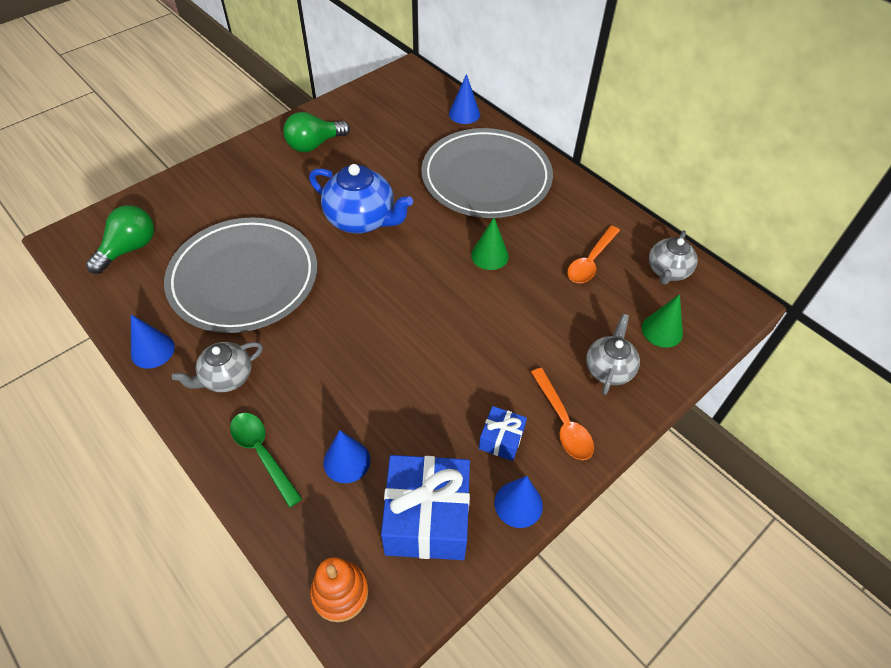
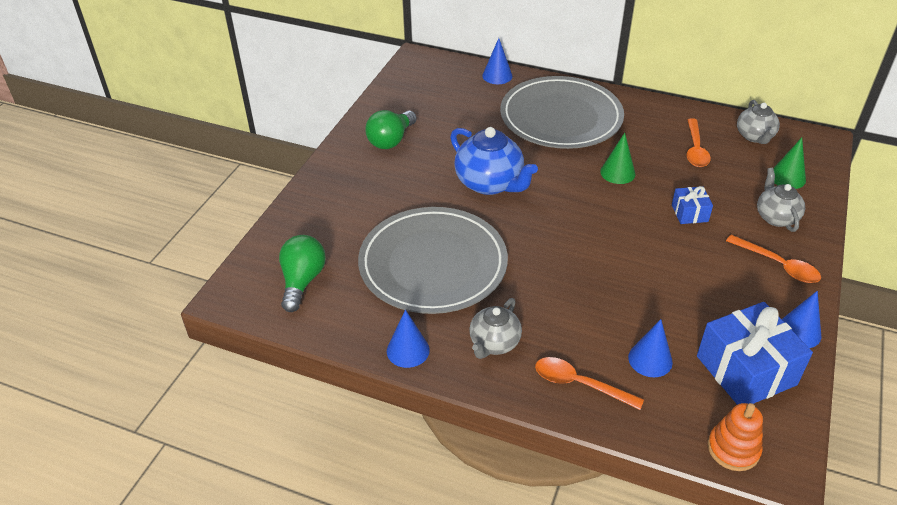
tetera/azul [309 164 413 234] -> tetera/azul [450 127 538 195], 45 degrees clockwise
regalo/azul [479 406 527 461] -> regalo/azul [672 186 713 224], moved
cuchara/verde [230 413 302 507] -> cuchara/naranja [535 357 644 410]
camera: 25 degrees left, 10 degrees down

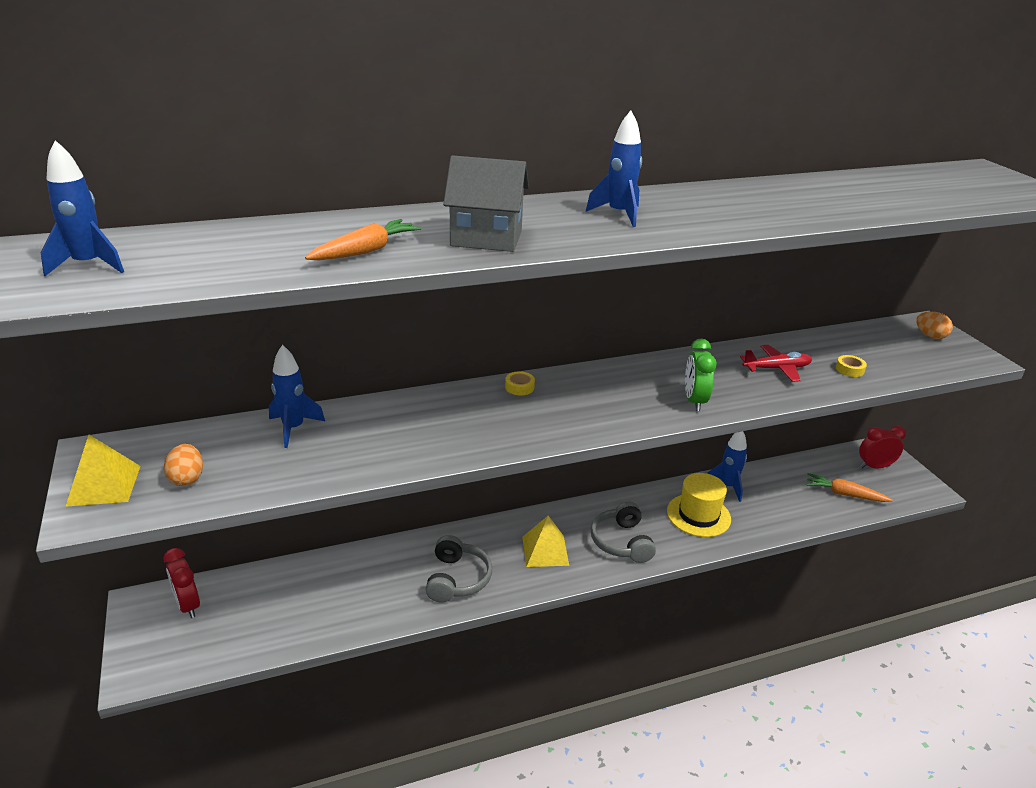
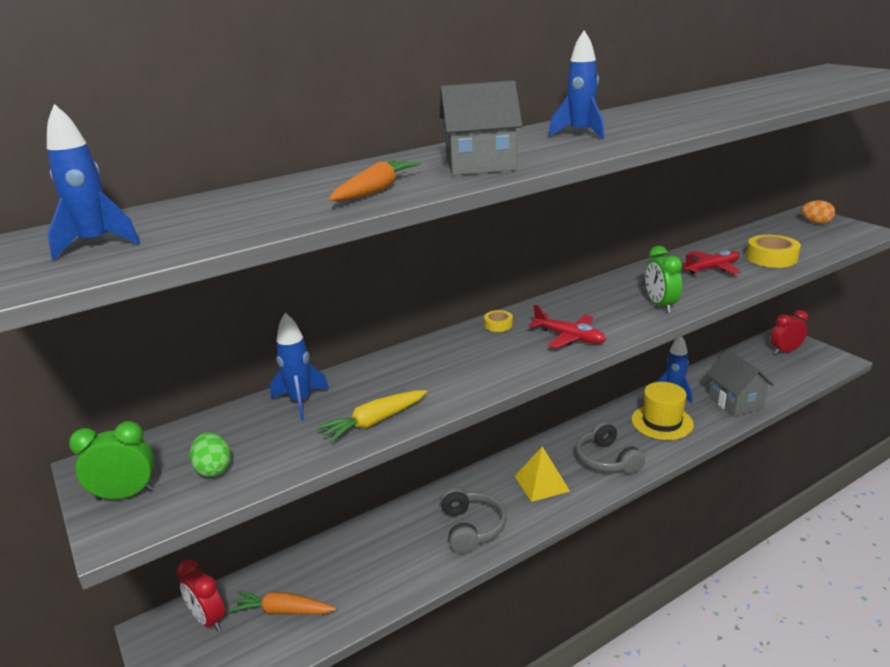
cinta adhesiva/amarillo [836 355 867 377] -> cinta adhesiva/amarillo [746 235 801 268], x1.93
pirámide/amarillo [65 435 140 507] -> despertador/verde [69 421 154 501]
huevo/naranja [164 444 203 486] -> huevo/verde [190 432 231 477]
zanahoria/naranja [806 473 893 502] -> zanahoria/naranja [228 591 336 615], moved
none -> avión/rojo [529 304 606 348]
none -> casa/gris [706 350 774 417]
none -> zanahoria/amarillo [317 390 427 442]
camera: 10 degrees left, 5 degrees down

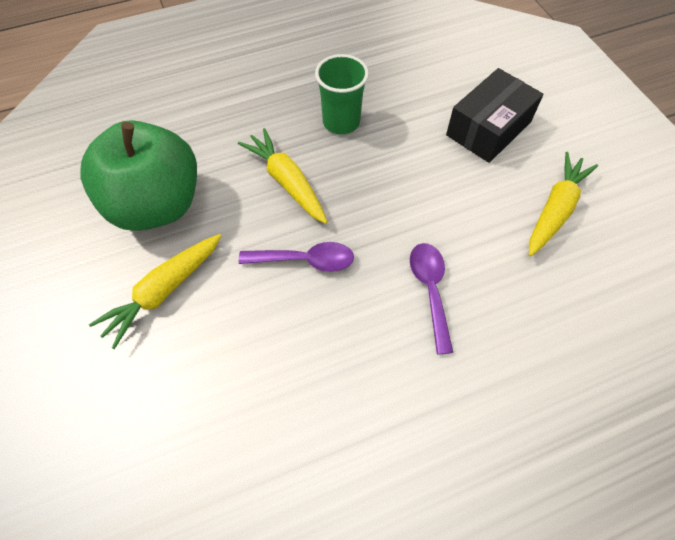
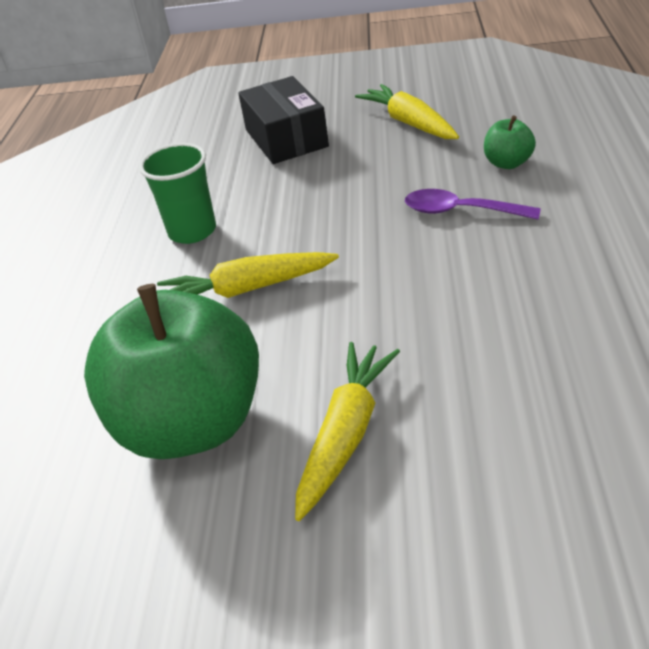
zanahoria/amarillo [89 234 221 349] -> zanahoria/amarillo [295 342 400 521], 135 degrees counterclockwise
cuchara/morado [239 242 354 272] -> none
none -> manzana/verde [484 115 536 169]
camera: 60 degrees left, 20 degrees down

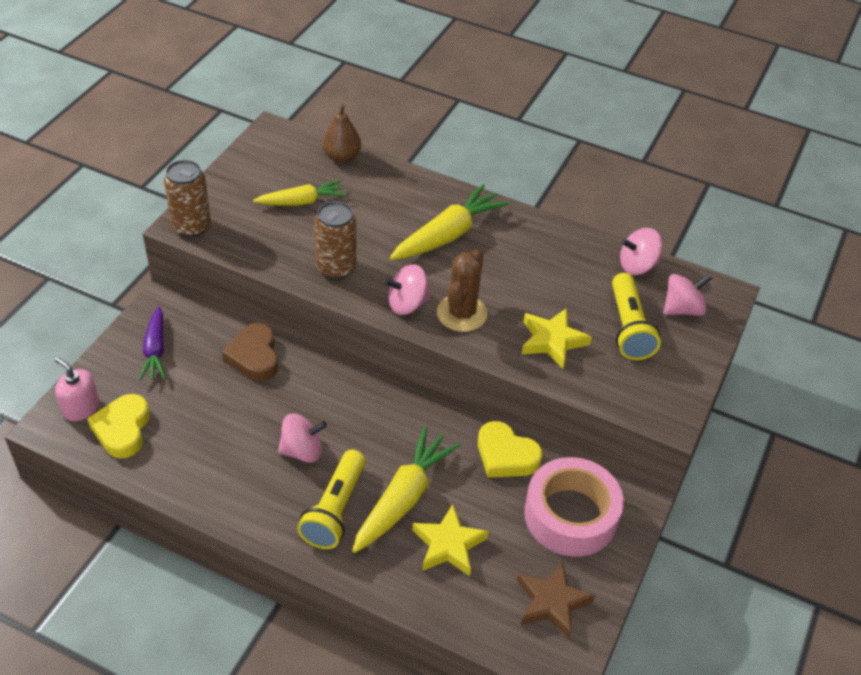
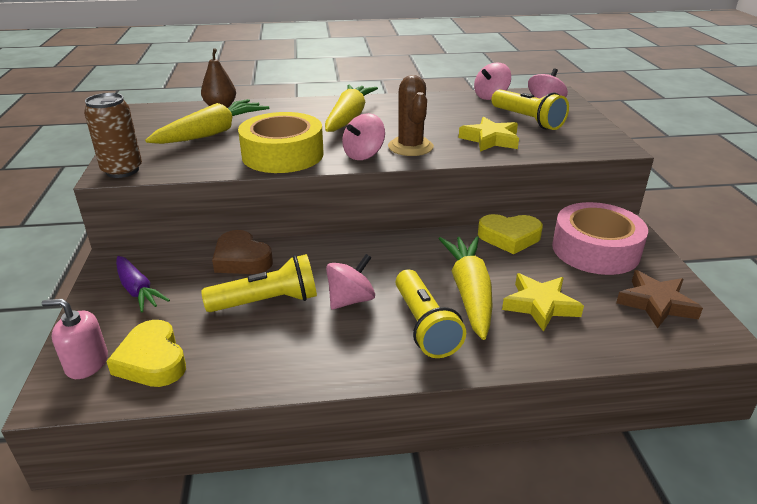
zanahoria/amarillo [253 180 347 206] -> zanahoria/amarillo [145 99 269 144], x1.54
lata/marrón [314 201 357 279] -> cinta adhesiva/amarillo [238 112 324 173]
none -> lámpara de mano/amarillo [201 254 317 312]
camera: 30 degrees left, 15 degrees down

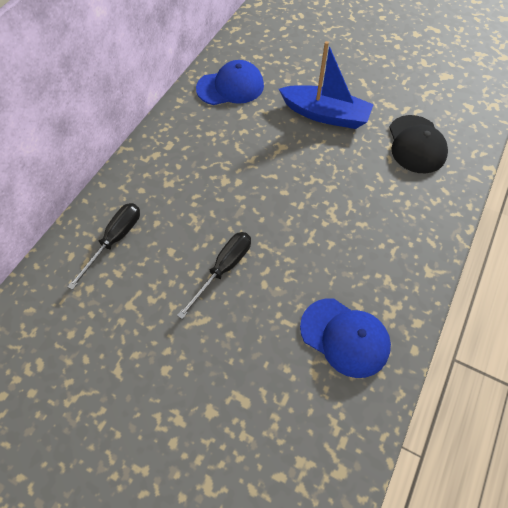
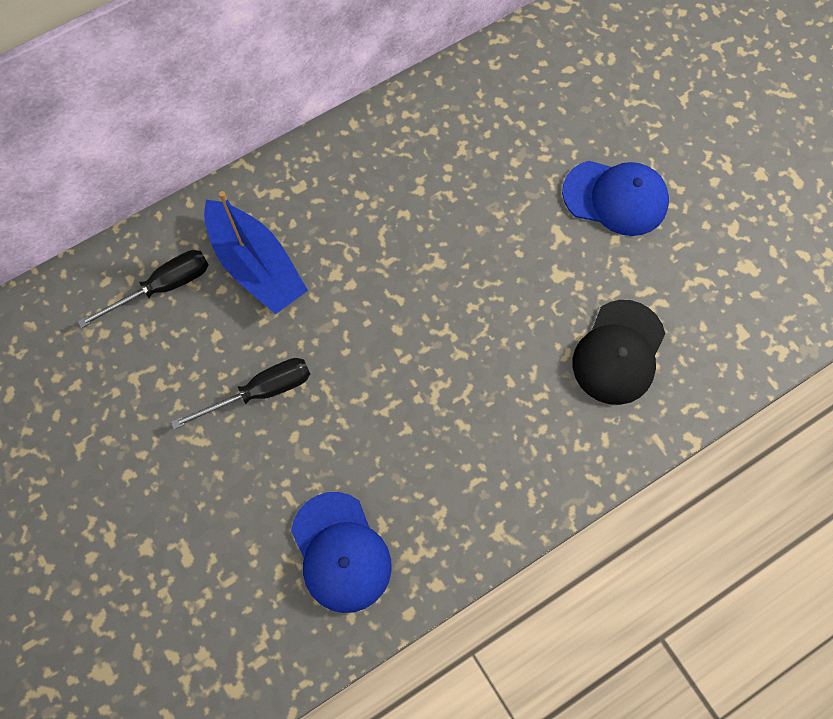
barco/azul [279 41 374 129] -> barco/azul [204 191 308 314], moved
gorra/azul [196 60 264 105] -> gorra/azul [562 161 669 236], moved
camera: 30 degrees right, 10 degrees up

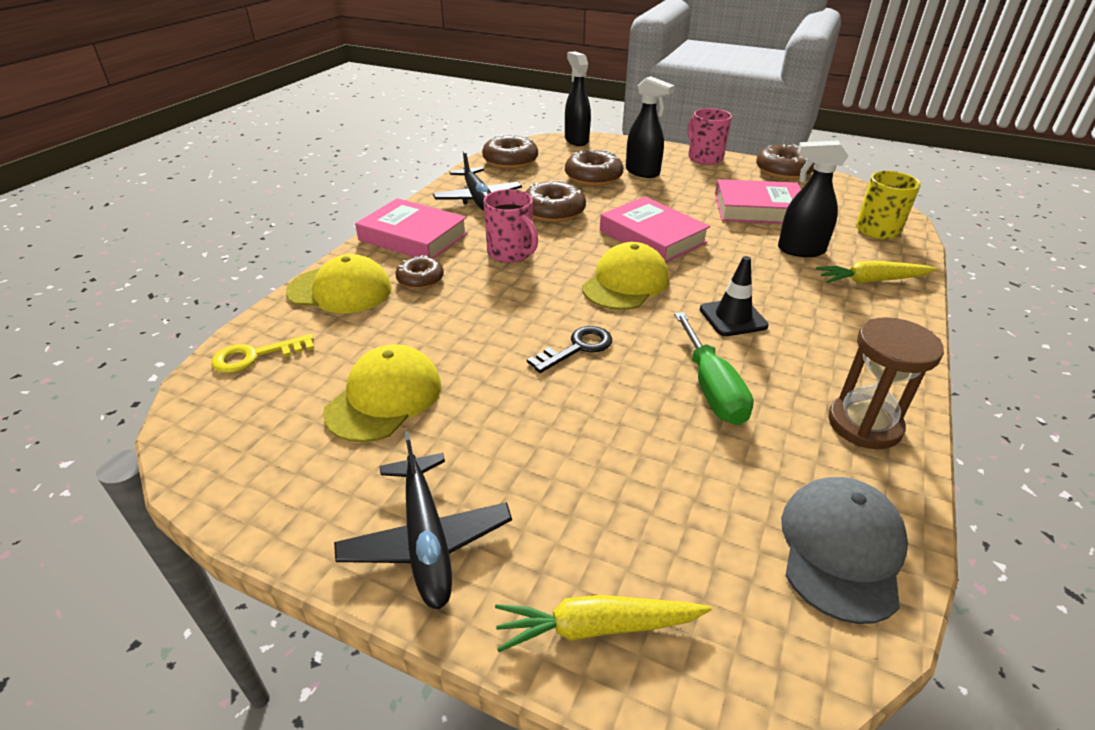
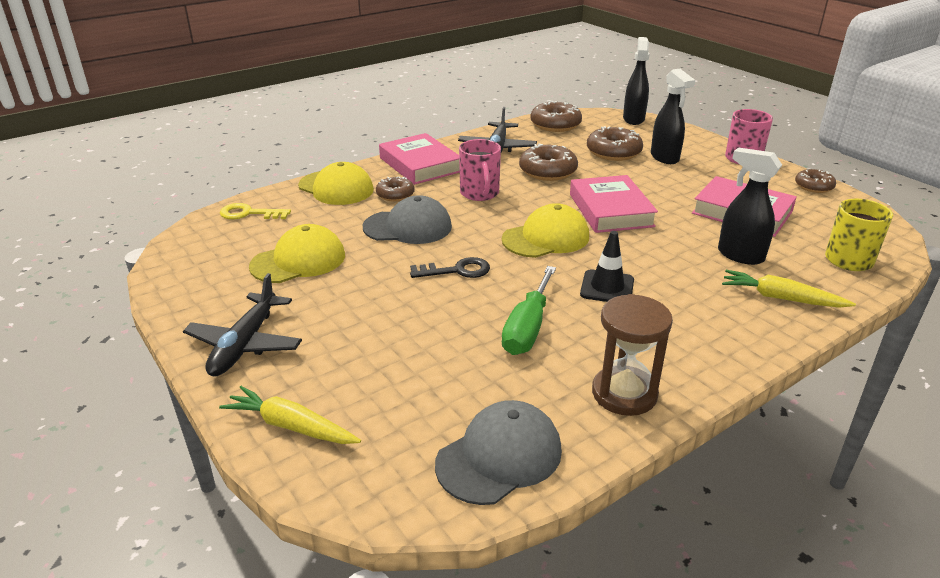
rosquilla/marrón [756 144 815 180] -> rosquilla/marrón [795 169 836 193], x0.62
none -> gorra/gris [363 195 452 244]
camera: 30 degrees right, 5 degrees down

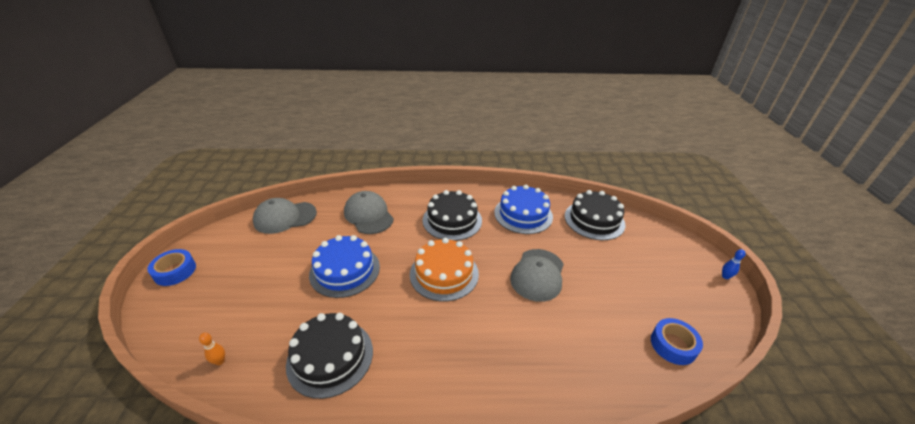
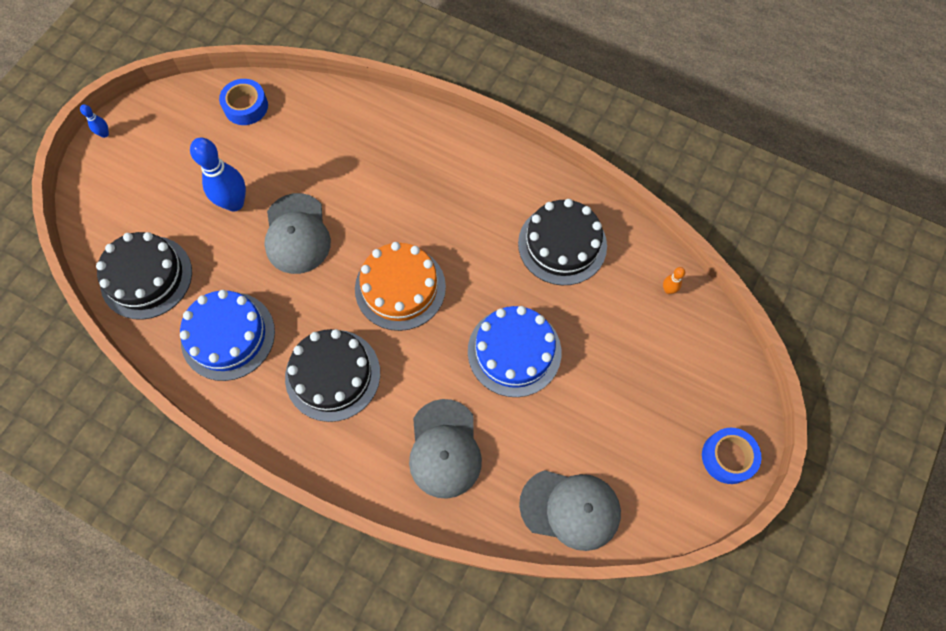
gorra/gris [510 249 564 302] -> gorra/gris [264 193 331 274], 120 degrees clockwise
none -> bolo/azul [190 138 246 212]
camera: 150 degrees left, 30 degrees up

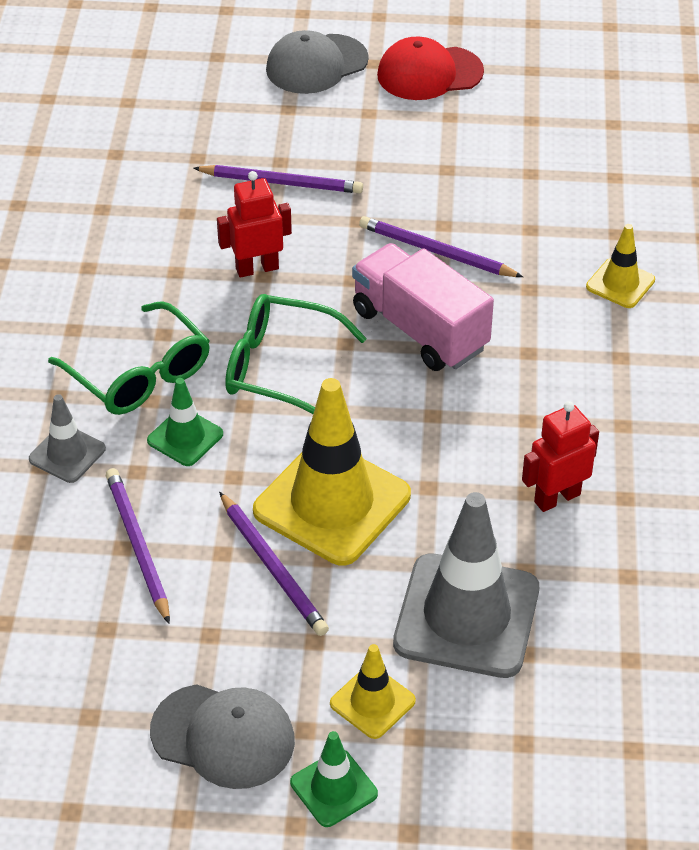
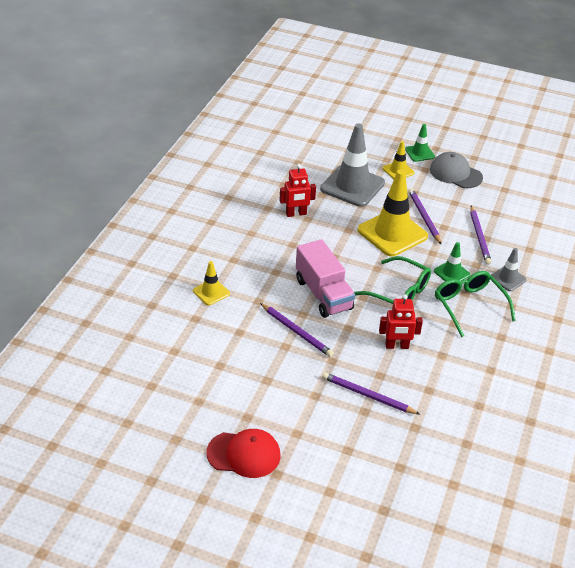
gorra/gris [266 30 369 94] -> none
camera: 165 degrees left, 5 degrees down

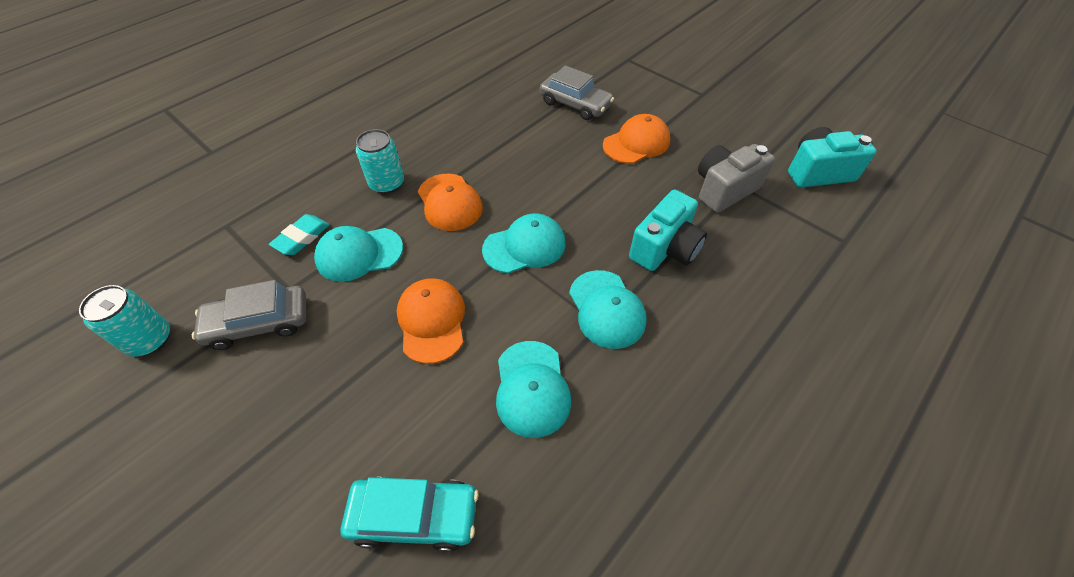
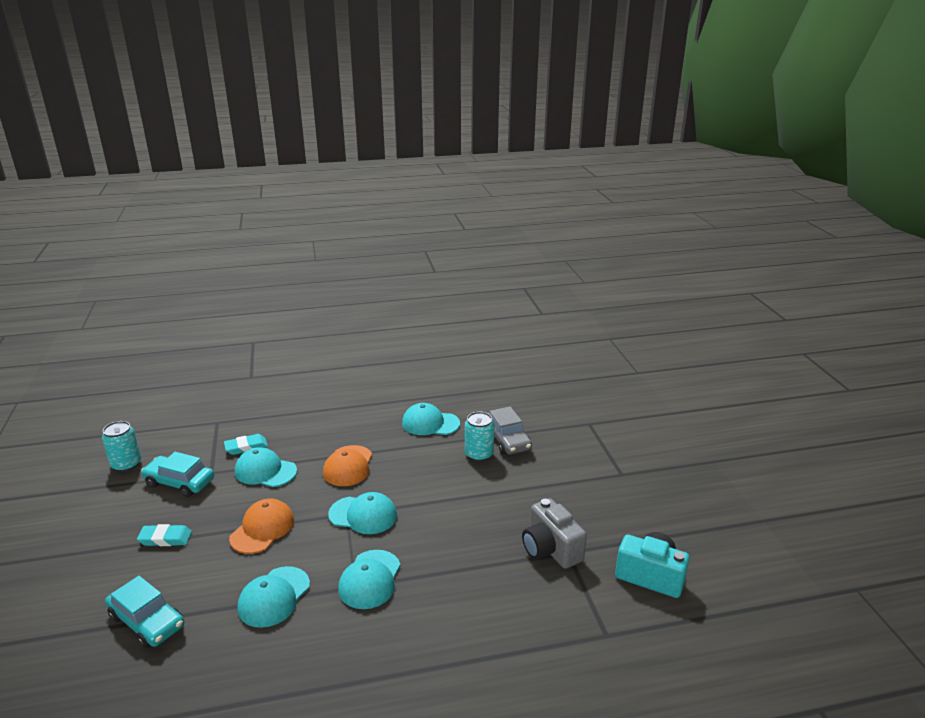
gorra/naranja [603 114 670 164] -> none
lata/turquesa [356 129 404 194] -> lata/turquesa [465 412 494 462], moved
cámara/gris [698 144 775 213] -> cámara/gris [522 498 587 569], 120 degrees counterclockwise
cámara/turquesa [629 190 707 271] -> none
coche/gris [192 280 306 350] -> coche/turquesa [141 452 214 497]
none -> gorra/turquesa [402 403 460 435]
none -> goma de borrar/turquesa [137 524 192 546]
camera: 35 degrees right, 25 degrees down

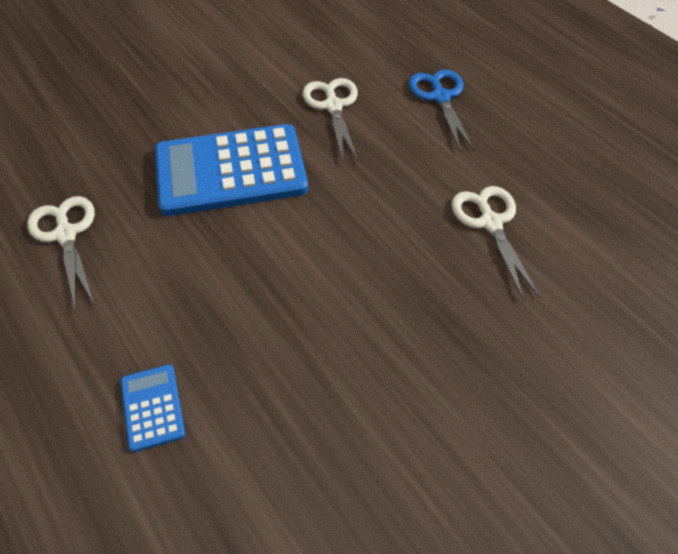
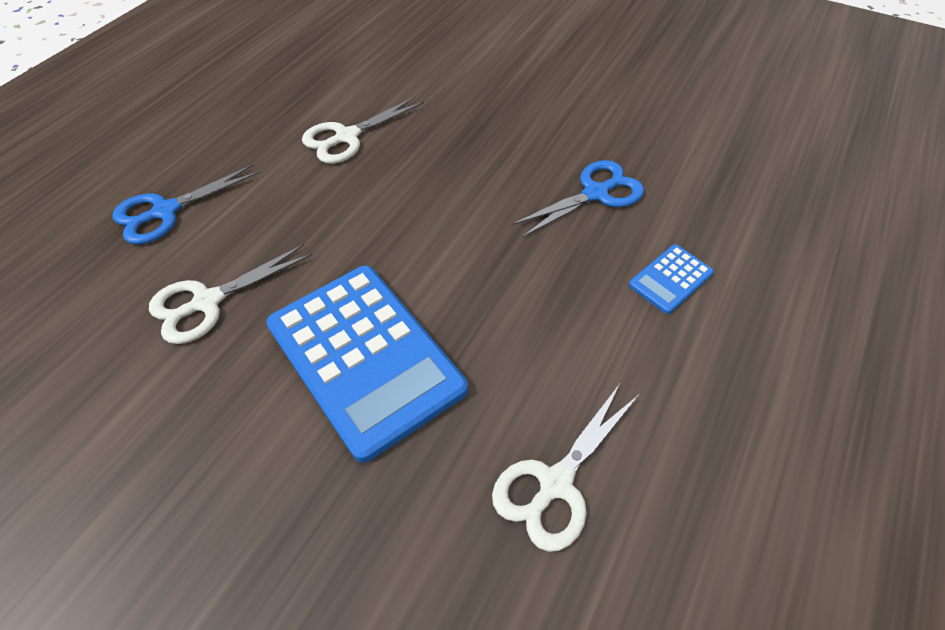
none -> tijeras/azul [512 160 644 237]
camera: 115 degrees left, 0 degrees up

